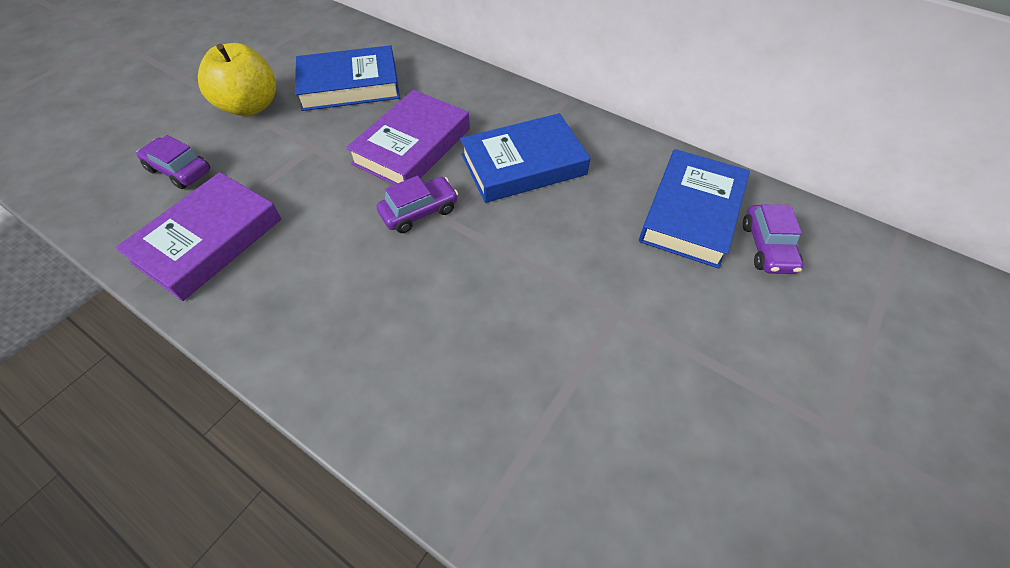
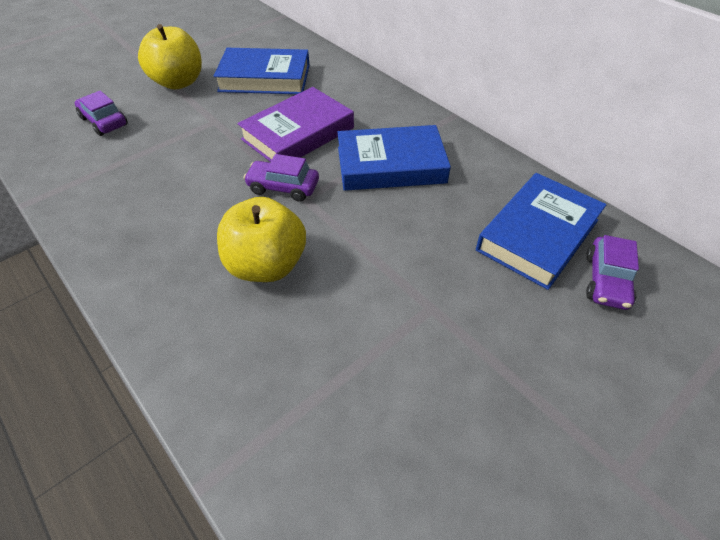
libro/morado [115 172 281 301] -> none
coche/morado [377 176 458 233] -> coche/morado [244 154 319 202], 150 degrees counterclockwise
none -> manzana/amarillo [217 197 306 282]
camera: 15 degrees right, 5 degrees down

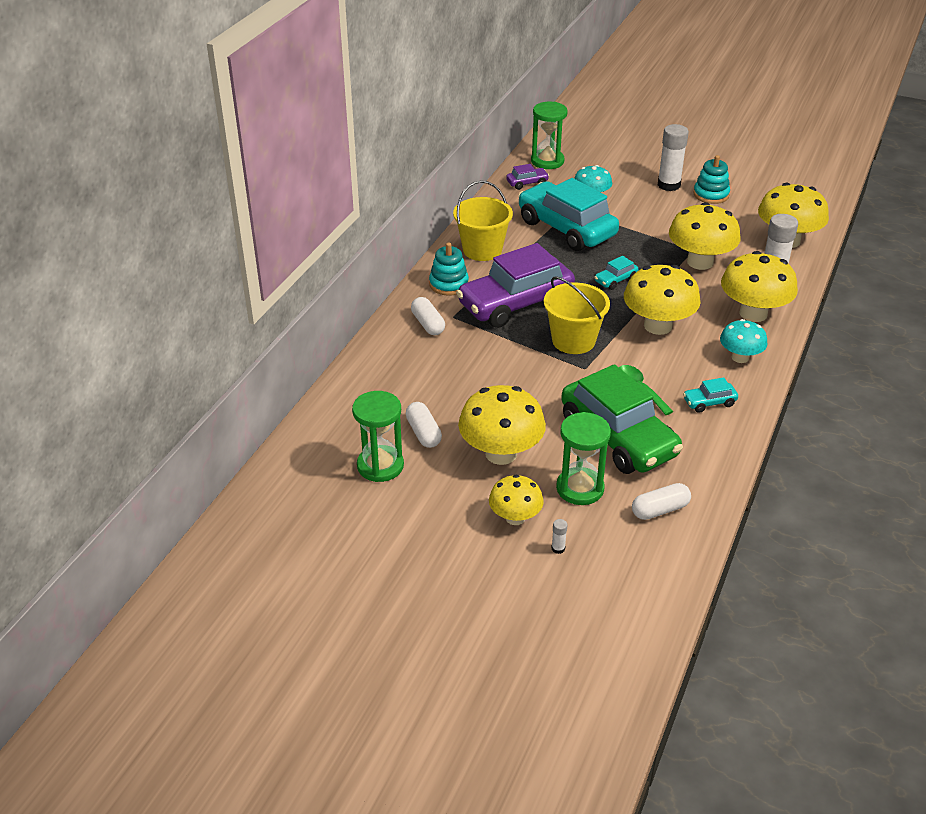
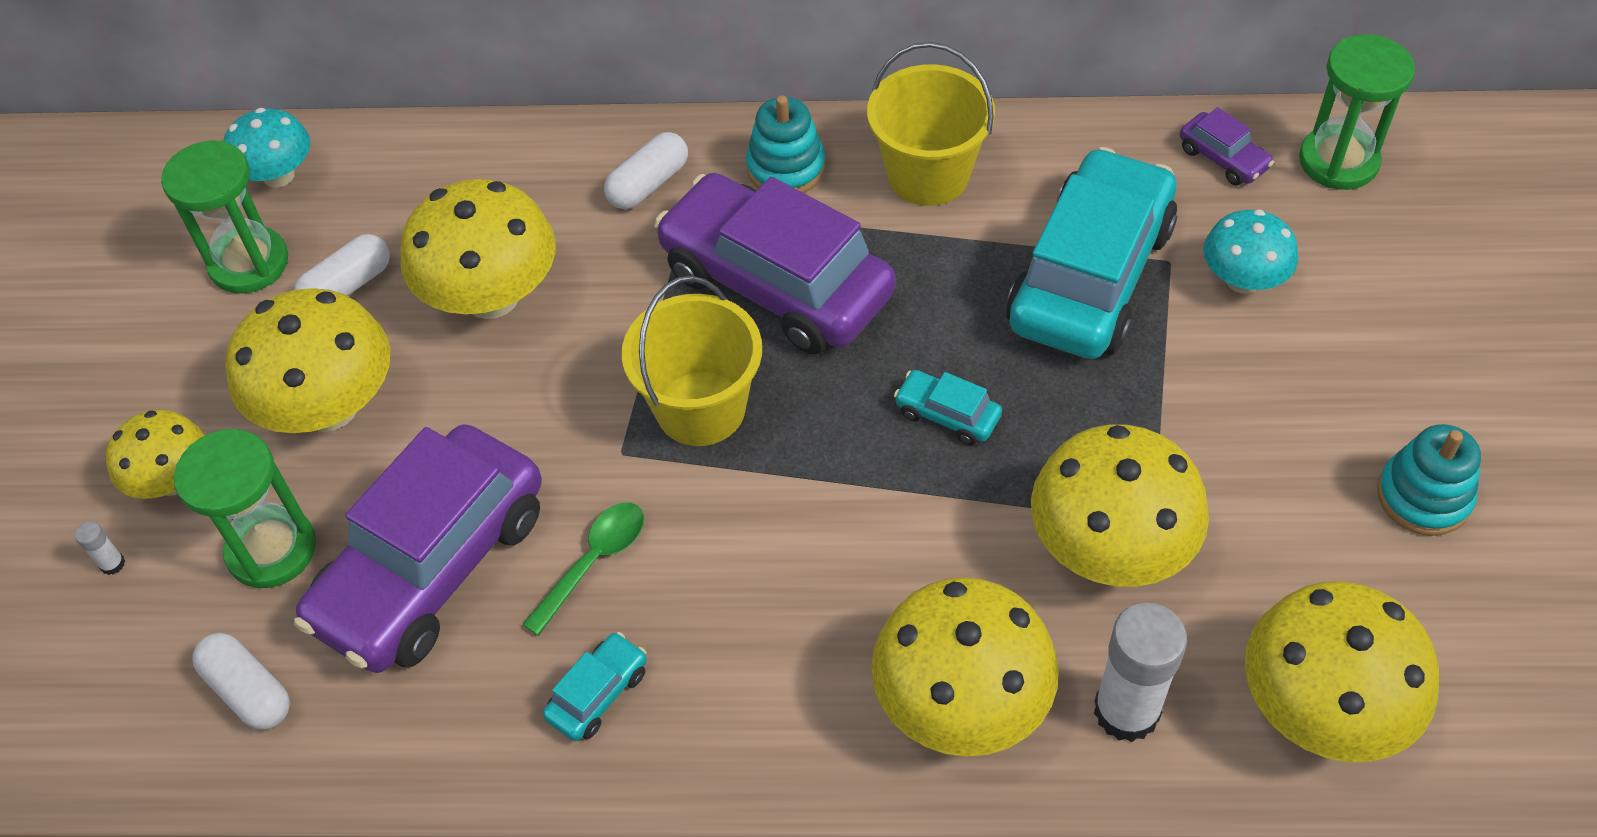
barra de pegamento/blanco [658 124 689 191] -> none
seta/amarillo [624 265 701 335] -> seta/amarillo [400 179 556 319], moved
seta/turquesa [720 319 768 363] -> seta/turquesa [223 108 310 188], moved
coche/verde [561 364 683 474] -> coche/morado [294 424 542 673]
coche/turquesa [683 377 738 413] -> coche/turquesa [543 632 647 741], 75 degrees clockwise
camera: 70 degrees right, 15 degrees up

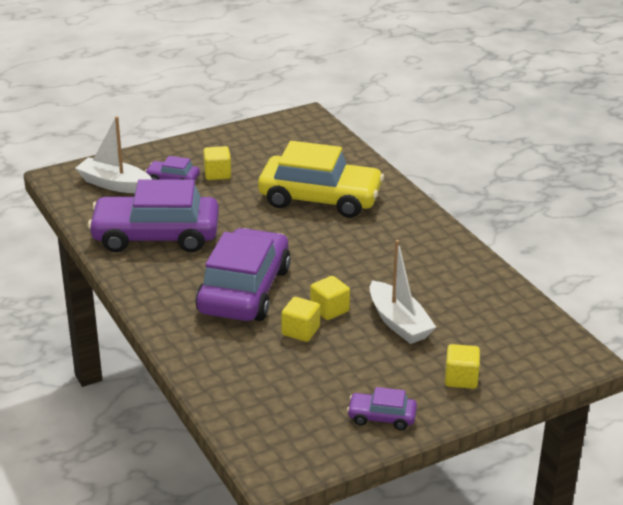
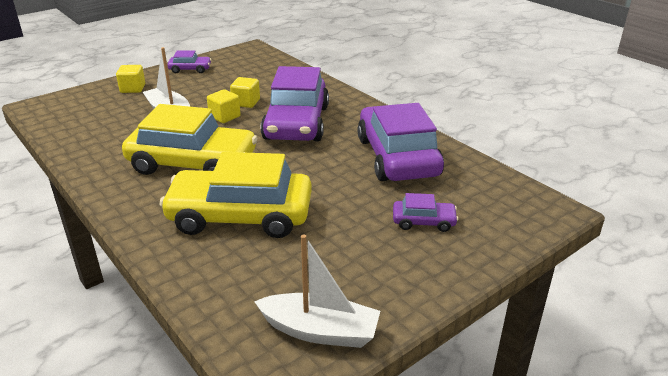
barco/blanco [75 116 152 193] -> barco/blanco [254 234 380 348], moved
cubo/amarillo [203 146 231 180] -> none
coche/morado [88 179 219 252] -> coche/morado [357 103 444 181], 90 degrees counterclockwise
none -> coche/amarillo [122 104 258 175]
camera: 170 degrees right, 0 degrees up

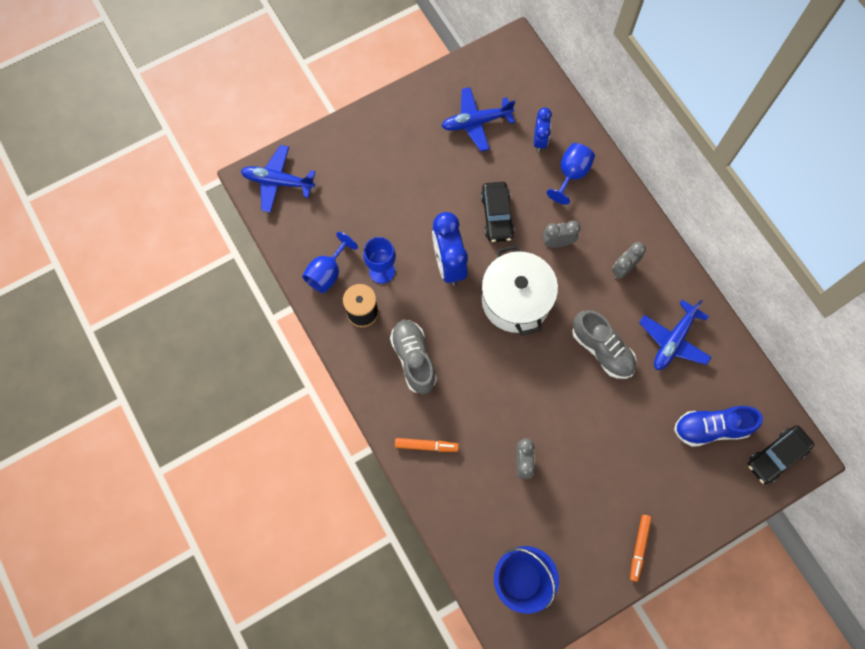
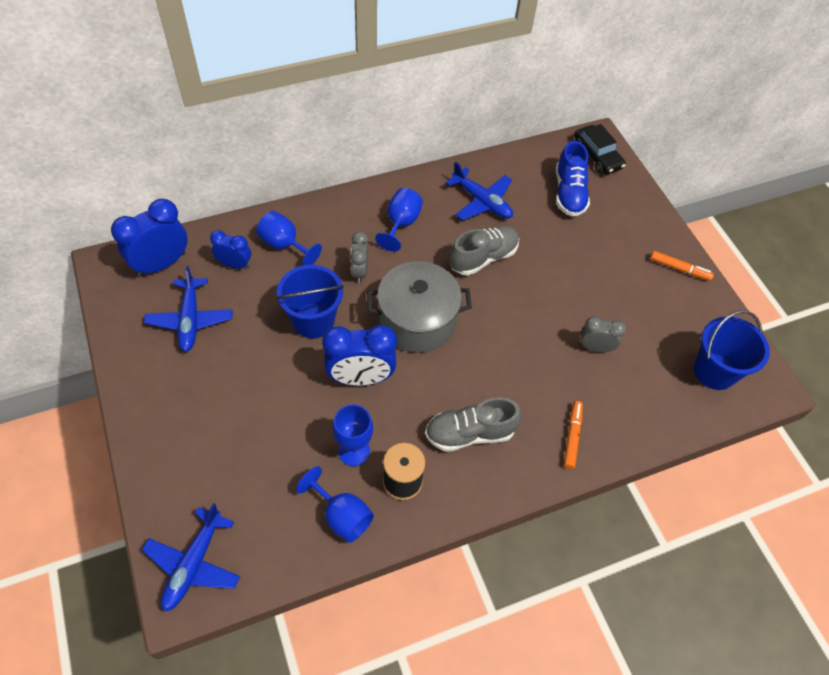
coche/negro [480 182 515 242] -> balde/azul [276 265 344 338]
despertador/gris [612 242 646 278] -> copa/azul [375 188 423 252]
olla/blanco [482 245 558 335] -> olla/gris [367 261 472 353]
none -> despertador/azul [111 199 187 277]
camera: 85 degrees left, 15 degrees down

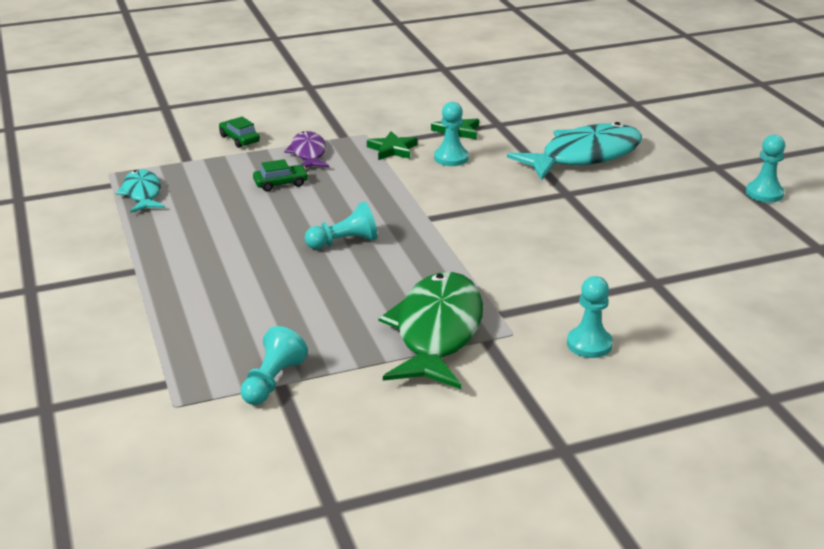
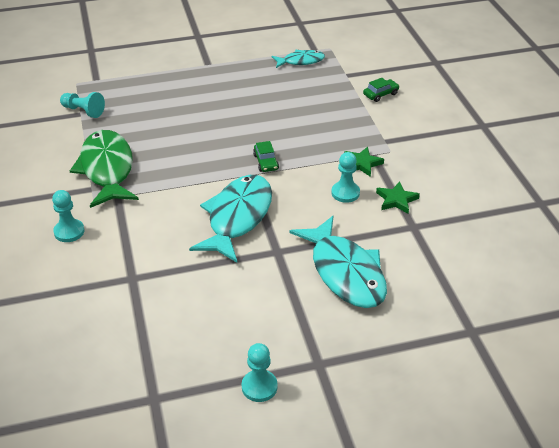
pez/morado [284 131 329 168] -> none
coche/verde [253 159 309 191] -> coche/verde [253 141 279 172], moved
peón/turquesa [305 202 378 249] -> none
pez/verde [379 272 483 389] -> pez/verde [70 130 139 208], 120 degrees counterclockwise
none -> pez/turquesa [189 175 272 263]
camera: 95 degrees right, 10 degrees up

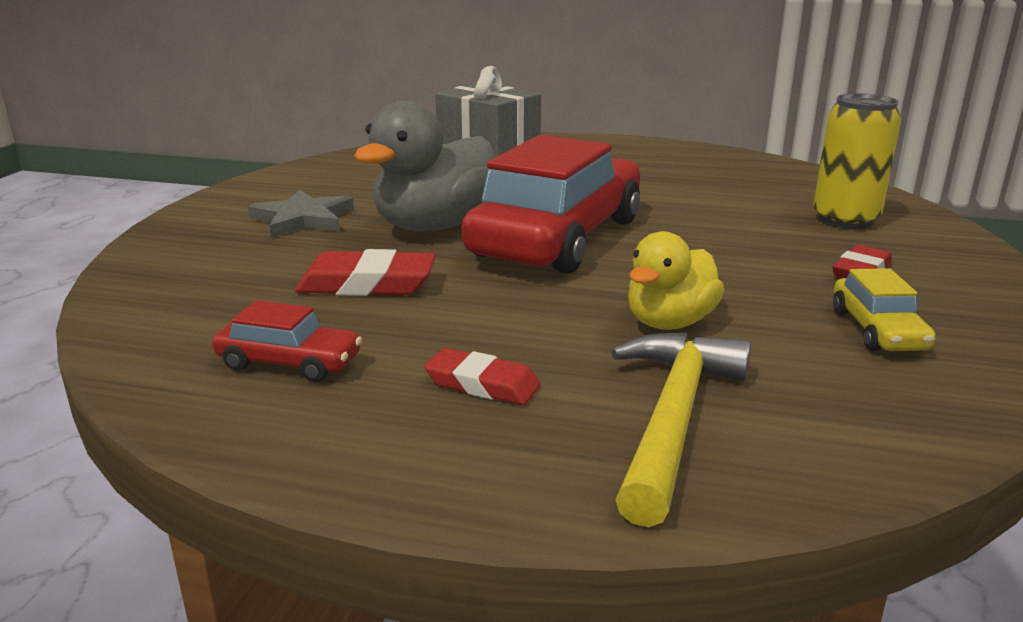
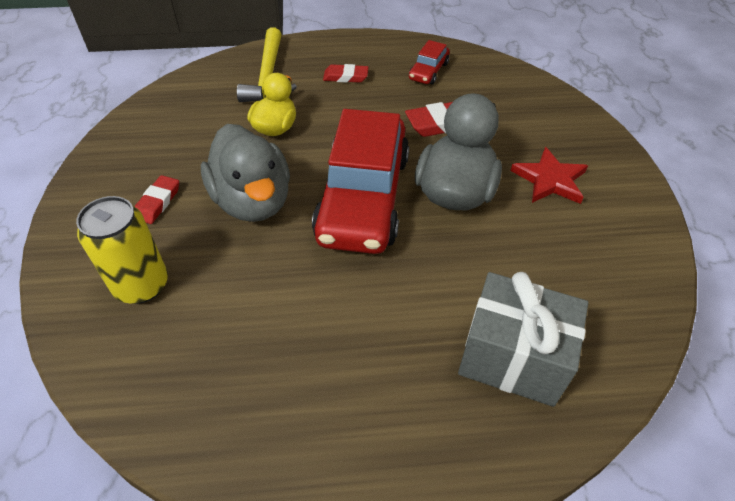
estrella/gris [248 189 354 238] -> estrella/rojo [510 147 588 204]
coche/amarillo [833 268 936 351] -> none
coche/rojo [212 300 362 382] -> coche/rojo [409 40 450 84], 60 degrees counterclockwise
none -> pato/gris [201 124 290 222]
camera: 160 degrees right, 25 degrees up

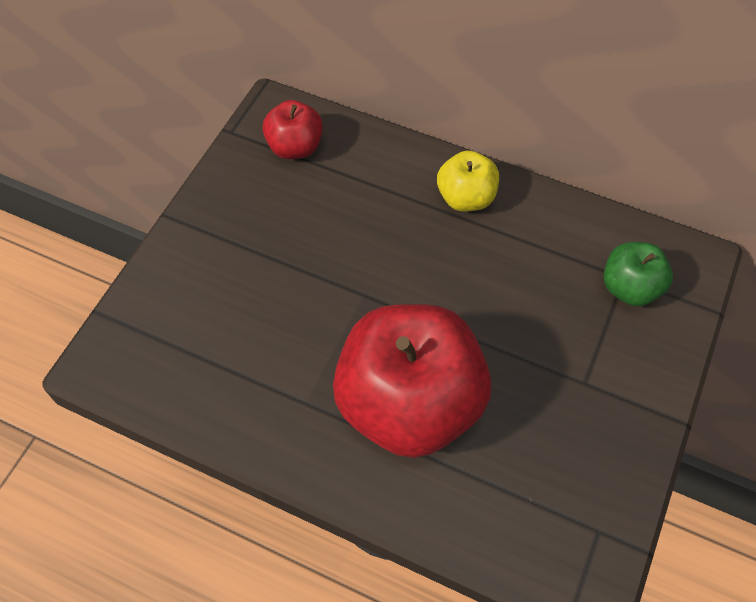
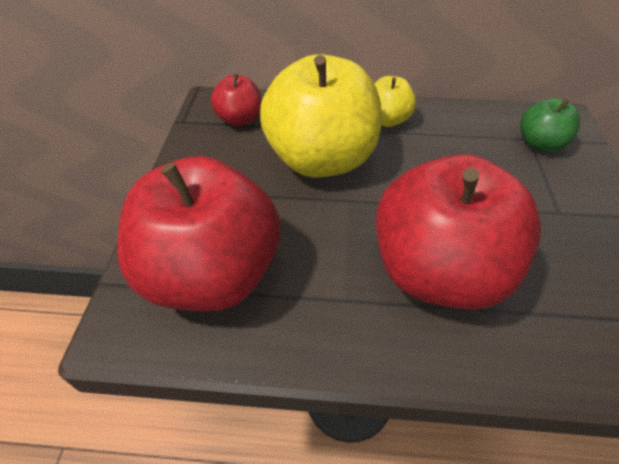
none -> manzana/amarillo [260 54 382 178]
none -> manzana/rojo [117 156 280 311]
camera: 20 degrees left, 10 degrees down

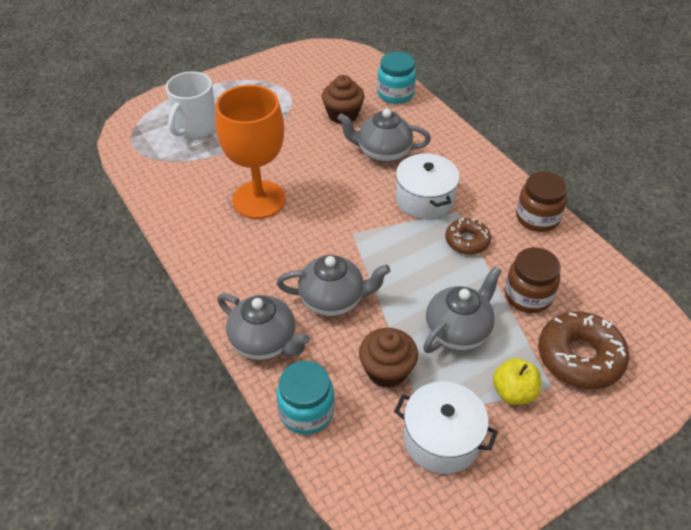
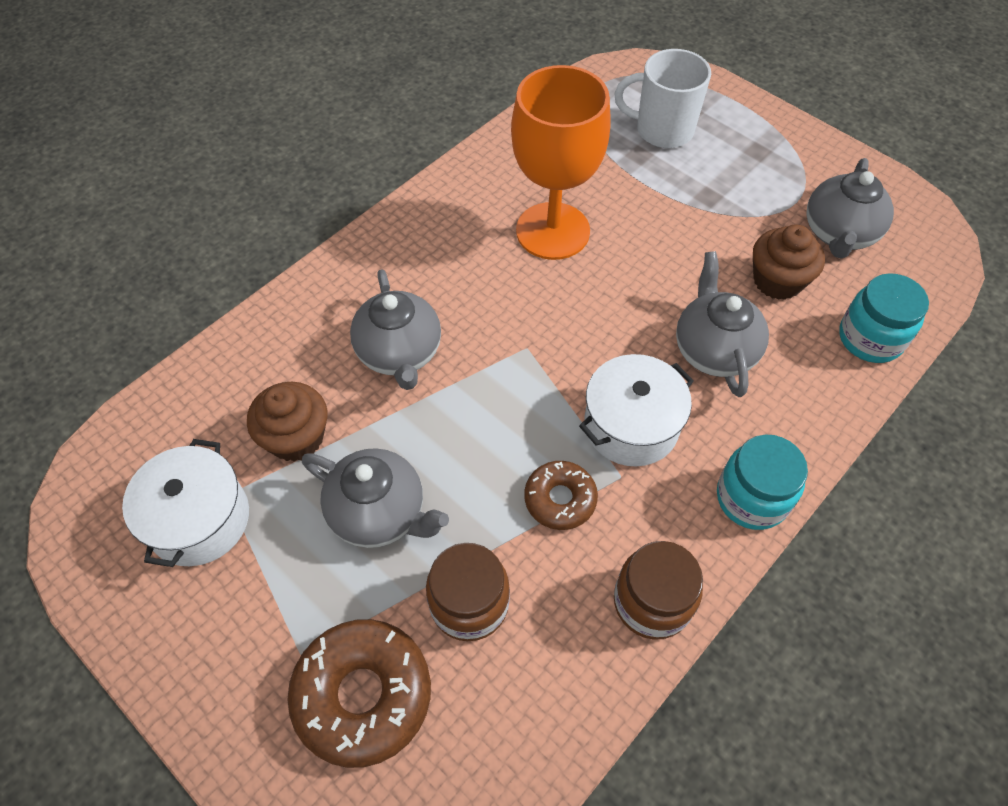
tetera/gris [217 293 310 360] -> tetera/gris [807 158 894 259], moved
manzana/amarillo [493 358 541 405] -> none
tarro/turquesa [277 361 334 434] -> tarro/turquesa [717 435 808 530], moved
camera: 75 degrees right, 10 degrees up

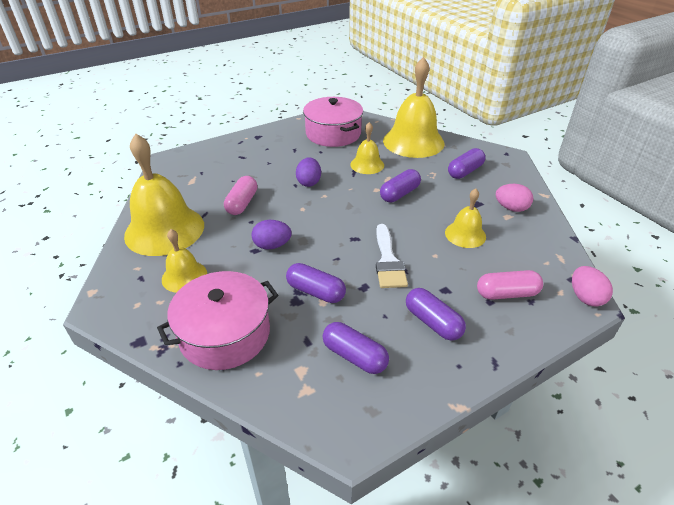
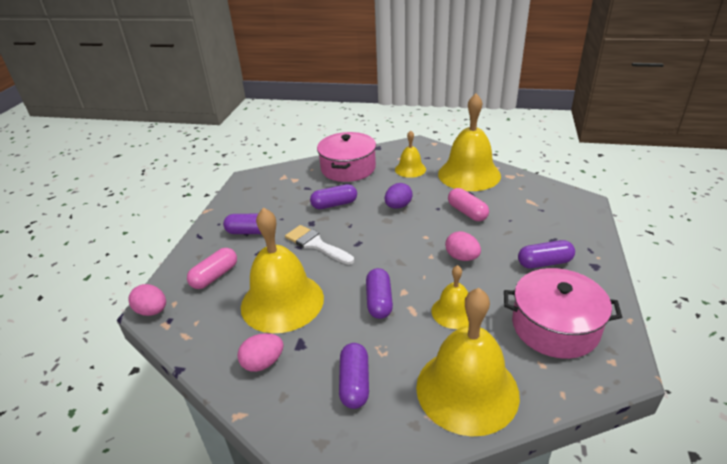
huevo/morado [296 157 321 187] -> huevo/rosa [445 231 481 261]
campana/amarillo [445 188 486 248] -> campana/amarillo [241 207 324 333], x1.93
cápsula/morado [322 322 389 374] -> cápsula/morado [518 240 575 269], moved
camera: 135 degrees right, 5 degrees down

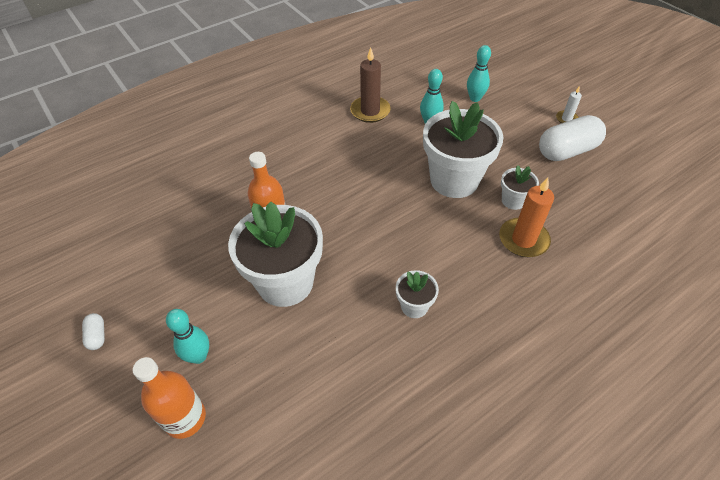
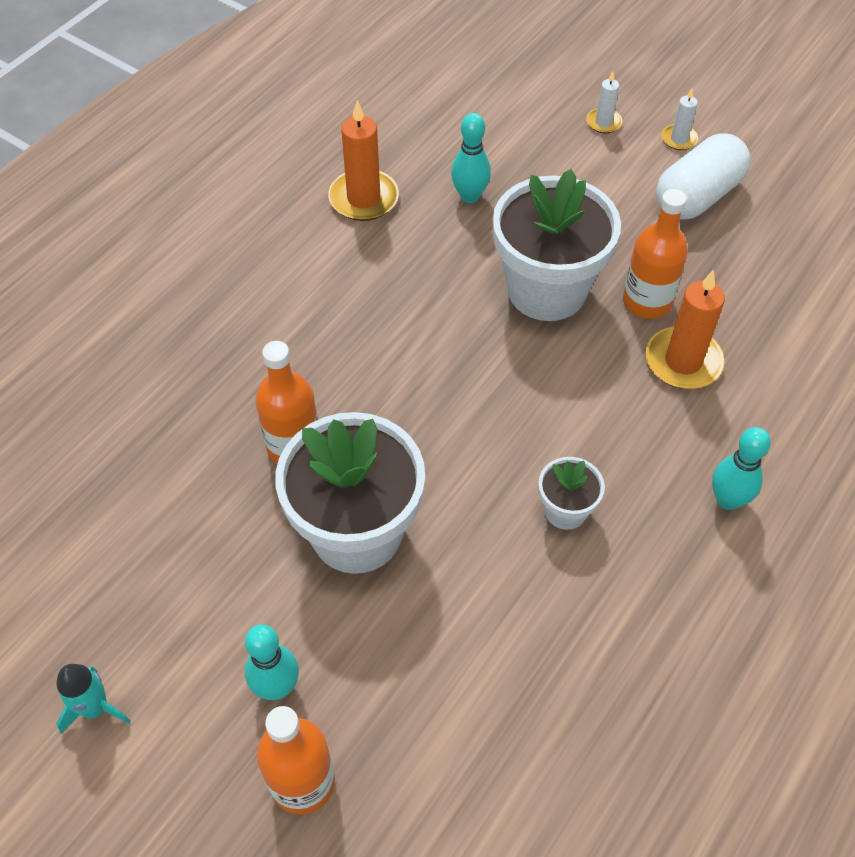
bolo/turquesa [467 45 491 102] -> bolo/turquesa [712 427 771 510], moved
vela/marrón [350 47 391 123] -> vela/naranja [328 100 399 221]
maceta/blanco [501 165 539 210] -> botella/naranja [623 189 688 319]
cápsula/blanco [82 313 105 350] -> cohete/turquesa [56 664 131 734]
none -> vela/blanco [586 71 623 133]
camera: 20 degrees left, 5 degrees up

